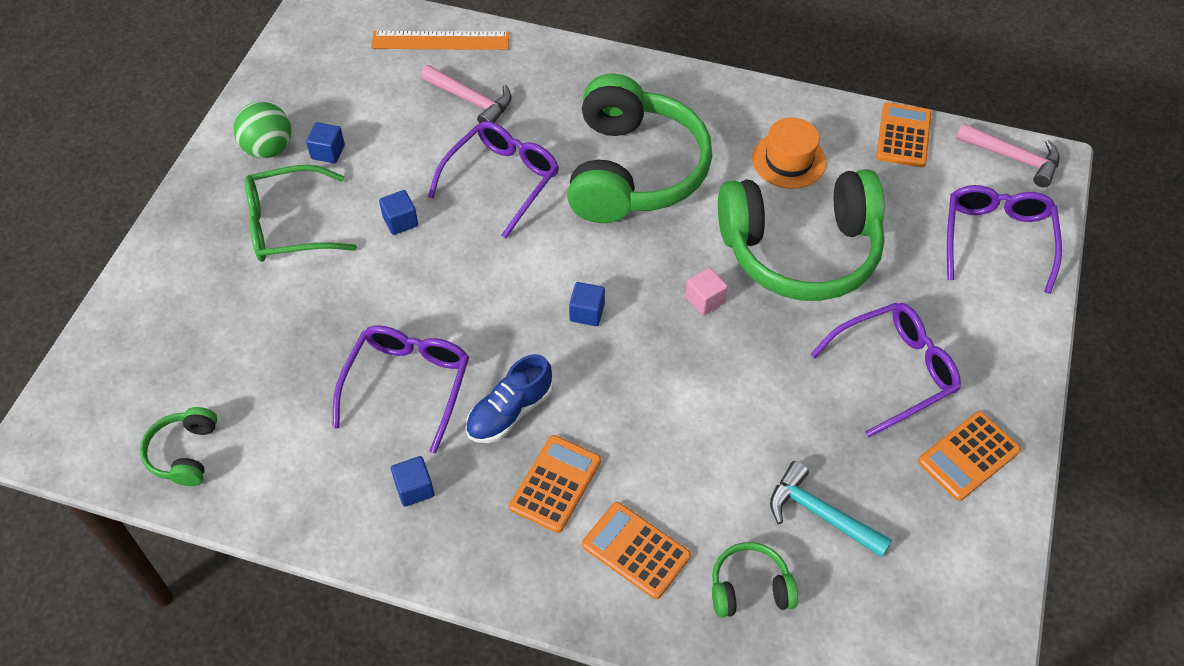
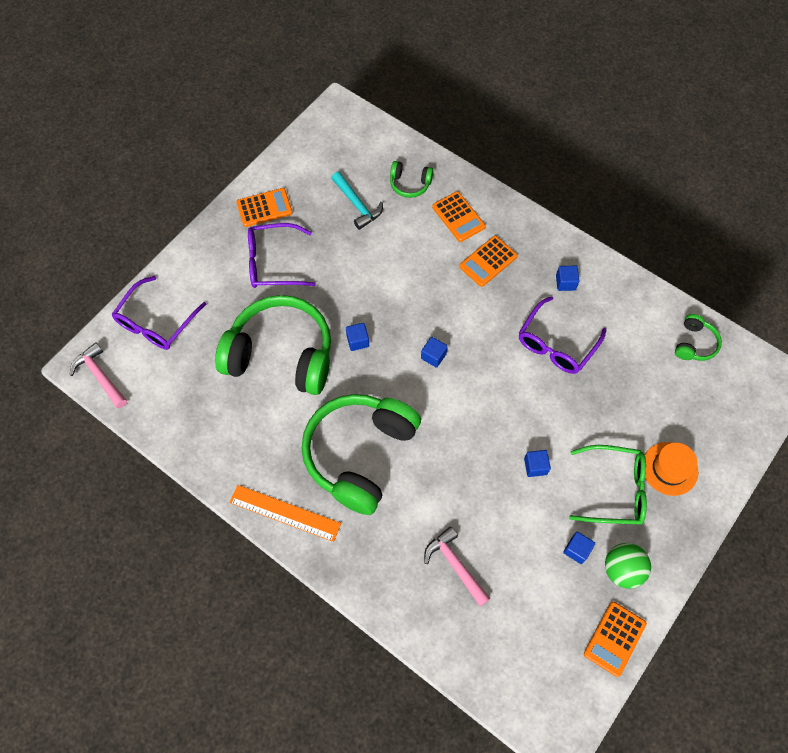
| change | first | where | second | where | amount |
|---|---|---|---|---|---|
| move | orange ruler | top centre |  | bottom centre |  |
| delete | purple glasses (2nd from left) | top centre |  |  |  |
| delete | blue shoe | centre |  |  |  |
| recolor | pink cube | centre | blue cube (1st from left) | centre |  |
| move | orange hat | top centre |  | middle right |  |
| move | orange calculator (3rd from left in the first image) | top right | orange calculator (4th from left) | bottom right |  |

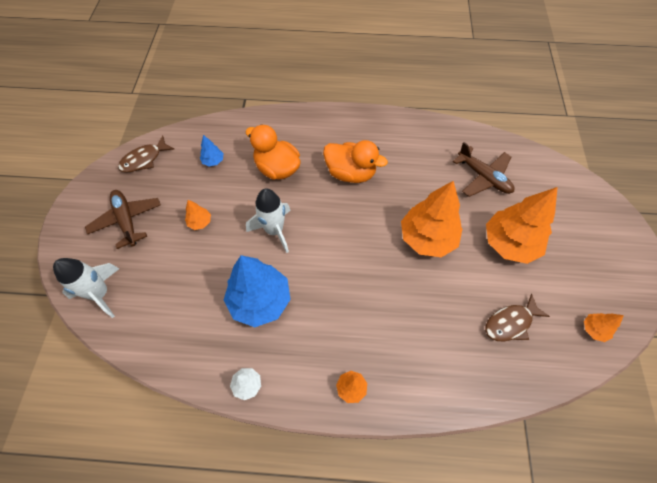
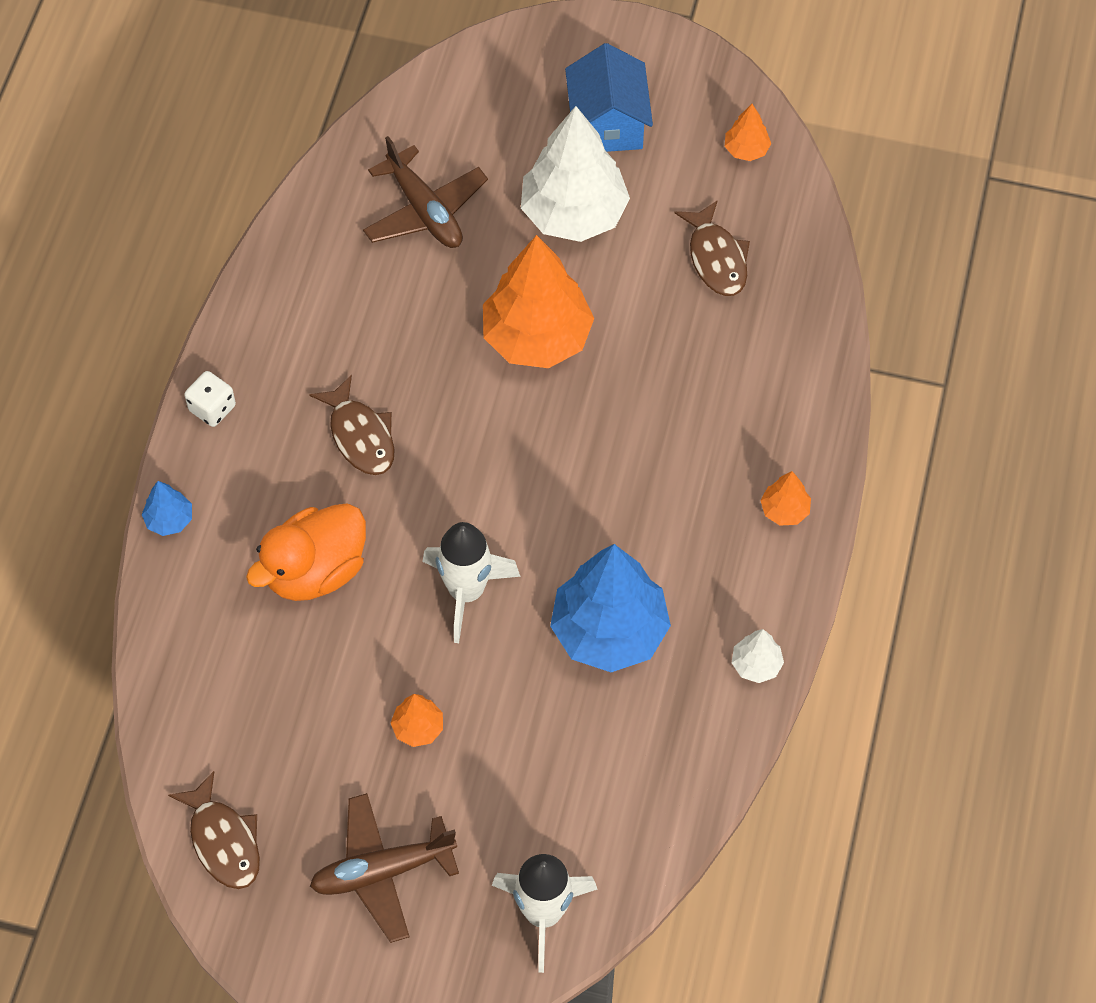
| change | first | where | second | where | amount |
|---|---|---|---|---|---|
| move | blue tree (1st from left) | top left |  | middle left |  |
| replace | orange duck (2nd from left) | centre | brown fish (2nd from left) | middle left |  |
| rotate | brown plane (2nd from left) | middle right |  | top centre | 90 degrees clockwise |
| recolor | orange tree (4th from left) | middle right | white tree (1st from left) | top centre |  |
| insert |  |  | white dice | middle left |  |
| insert |  |  | blue house | top centre |  |

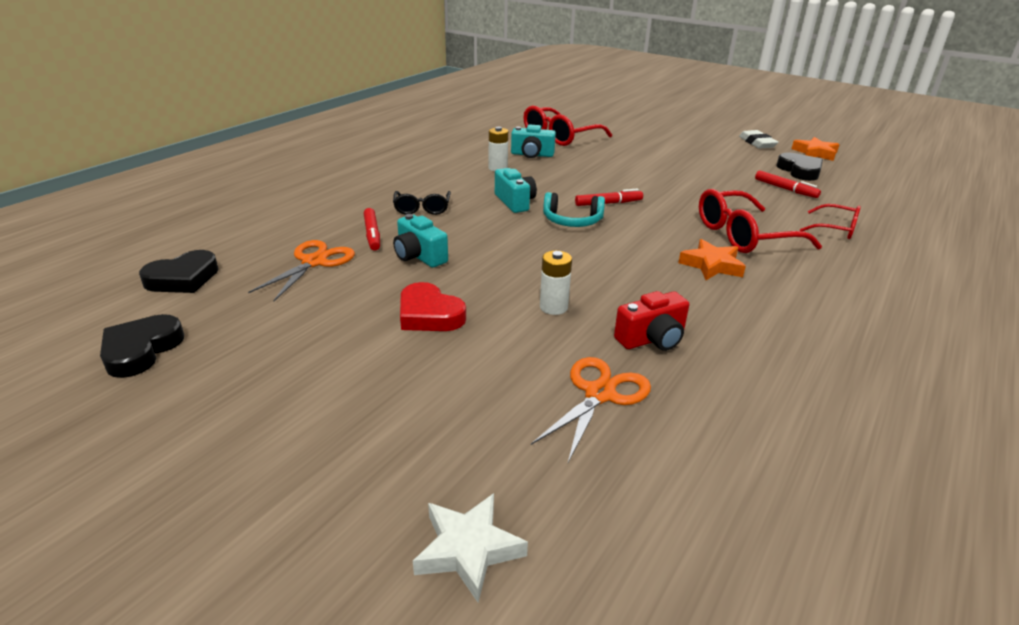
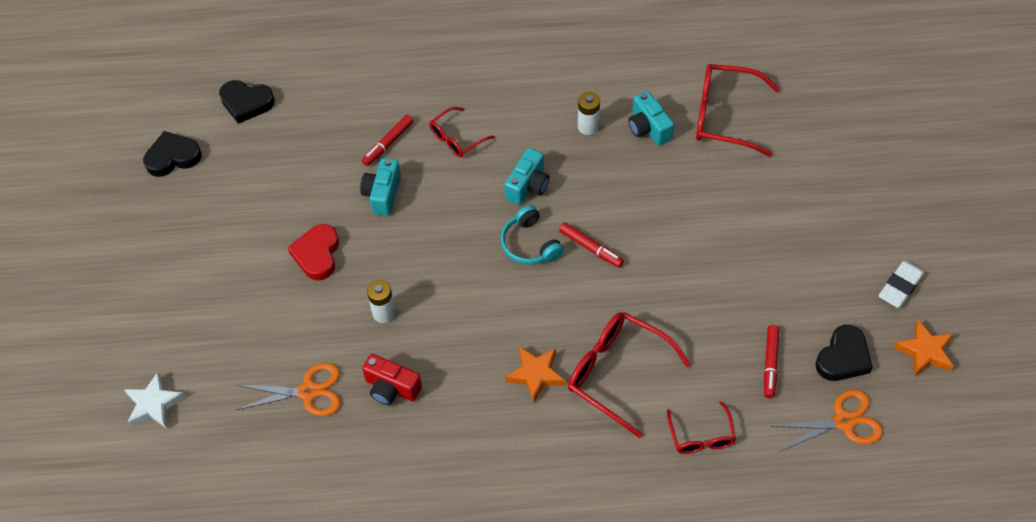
| change | first | where | second | where | amount |
|---|---|---|---|---|---|
| move | orange scissors (1st from left in the first image) | middle left | orange scissors (2nd from left) | bottom right |  |
| recolor | black glasses | top centre | red glasses (1st from left) | top centre |  |

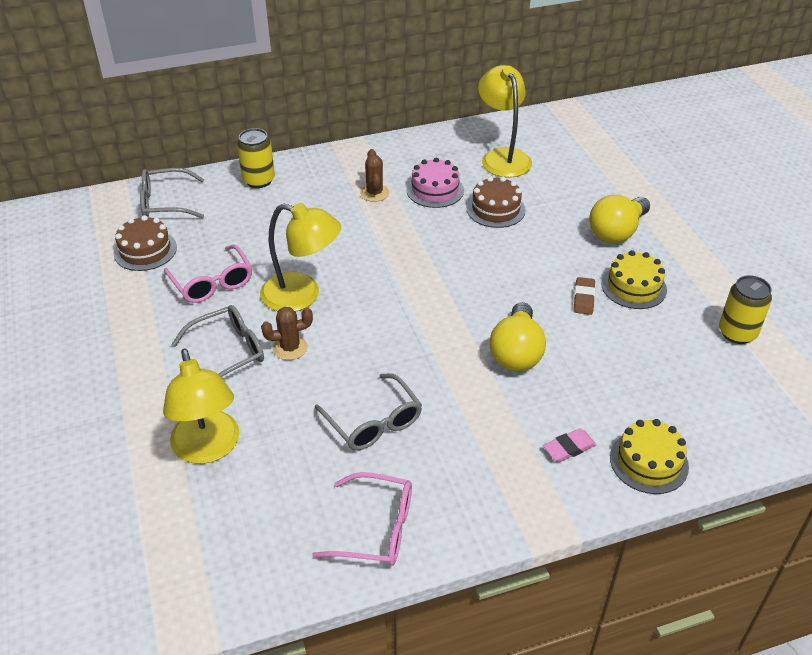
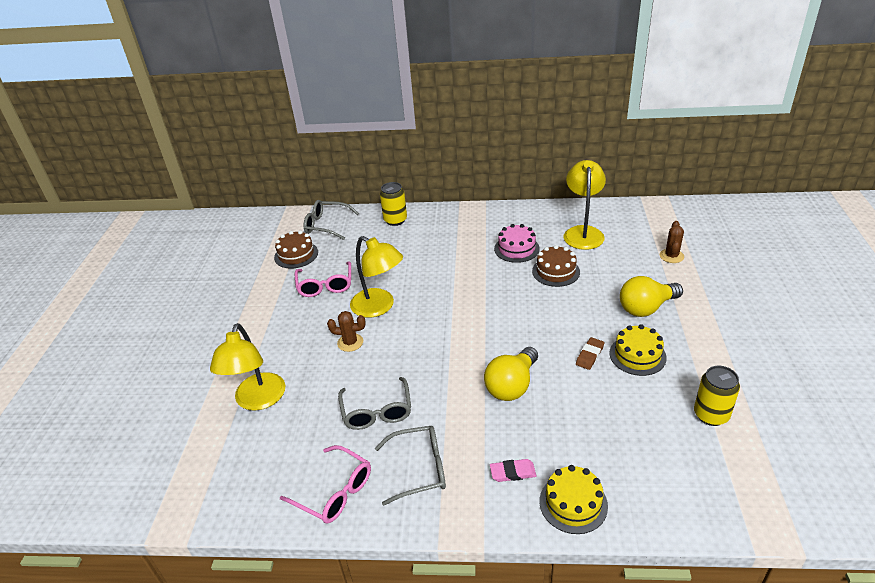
| change | first | where | second | where | amount |
|---|---|---|---|---|---|
| move | grey glasses (2nd from left in the first image) | middle left | grey glasses (3rd from left) | bottom centre |  |
| move | brown cactus (2nd from left) | top centre |  | middle right |  |

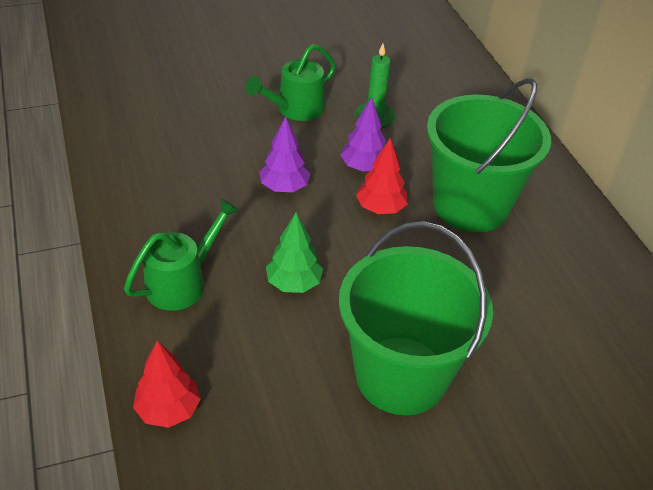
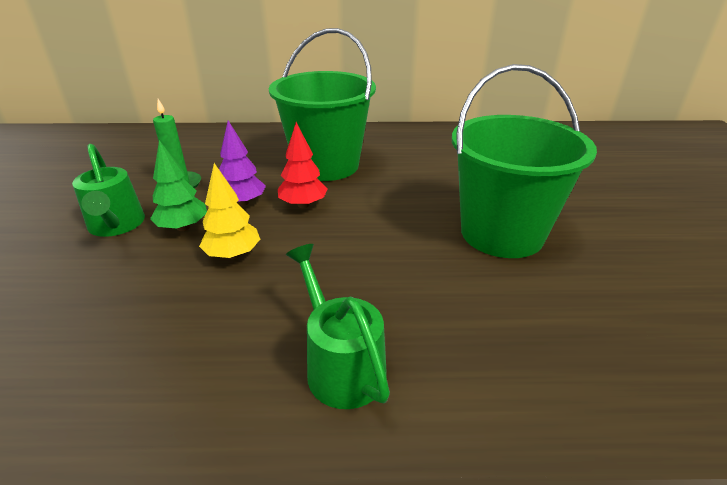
| change | first | where | second | where | amount |
|---|---|---|---|---|---|
| delete | red tree (1st from left) | bottom left |  |  |  |
| recolor | purple tree (1st from left) | top centre | yellow tree | middle left |  |
| move | green tree | centre |  | middle left |  |

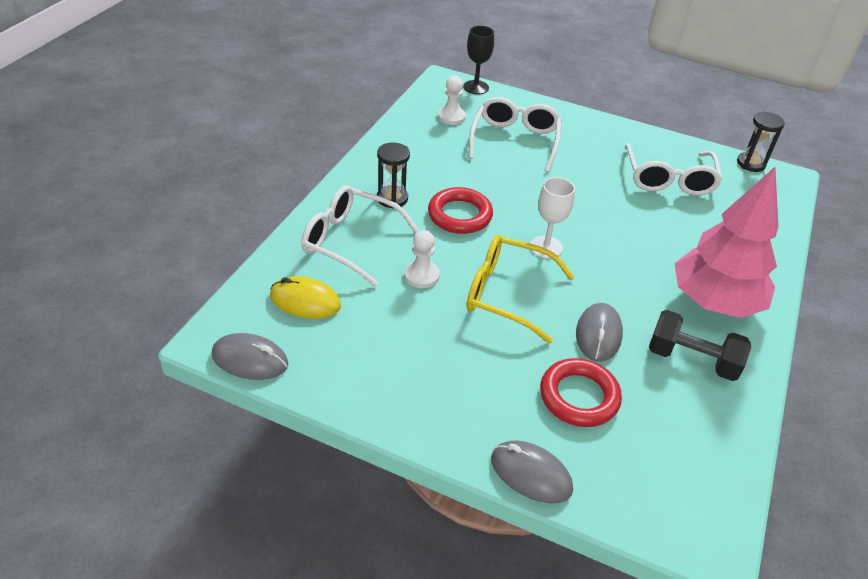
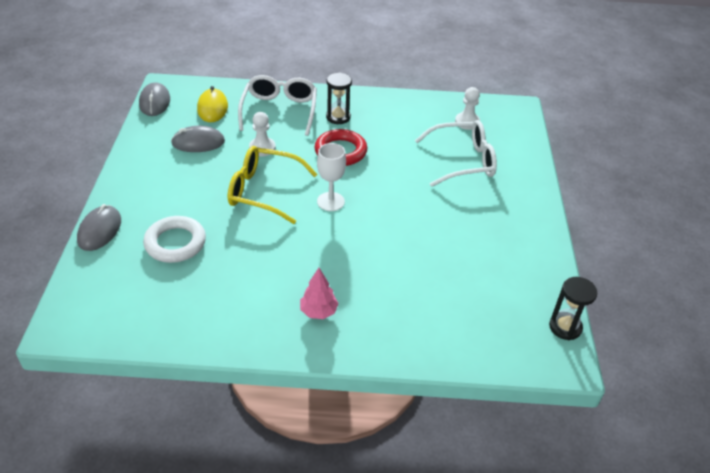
| change | first | where | second | where | amount |
|---|---|---|---|---|---|
| delete | black goblet | top centre |  |  |  |
| rotate | yellow glasses | centre |  | centre | 75 degrees counterclockwise |
| recolor | red ring (2nd from left) | bottom right | white ring | middle left |  |
| move | grey mouse (3rd from left) | middle right |  | top left |  |
| delete | white glasses (3rd from left) | top right |  |  |  |
| delete | black dumbbell | middle right |  |  |  |
| resize | pink tree | middle right |  | centre | x0.43 |

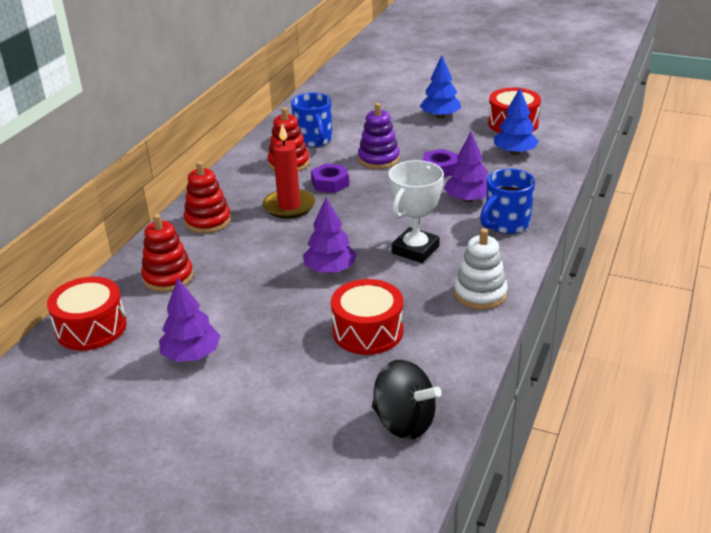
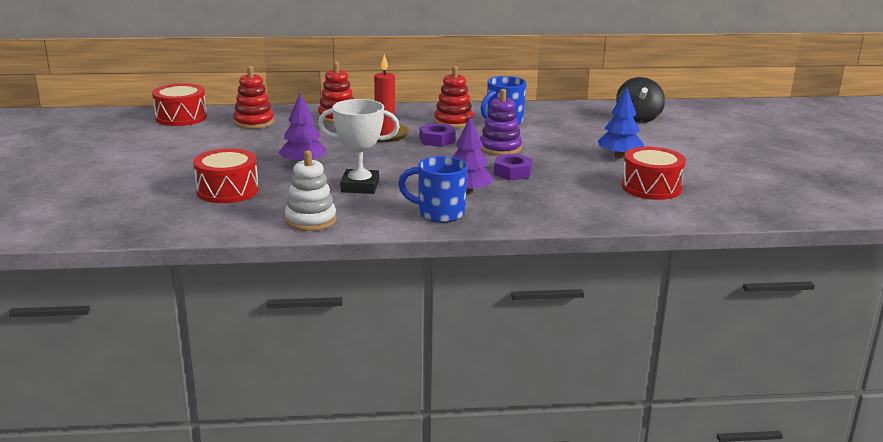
| change | first | where | second | where | amount |
|---|---|---|---|---|---|
| delete | purple tree (1st from left) | middle left |  |  |  |
| move | black spinning top | bottom centre |  | top right |  |
| delete | blue tree (2nd from left) | top right |  |  |  |

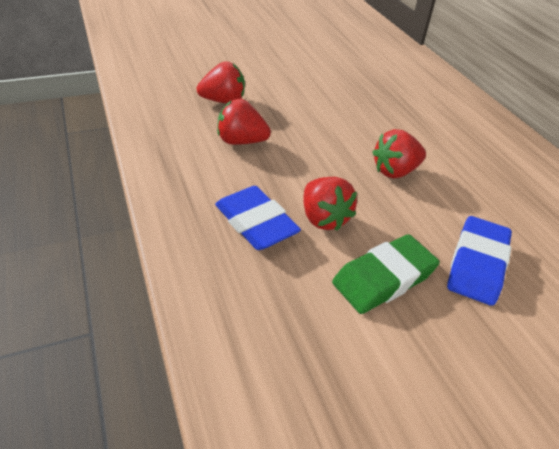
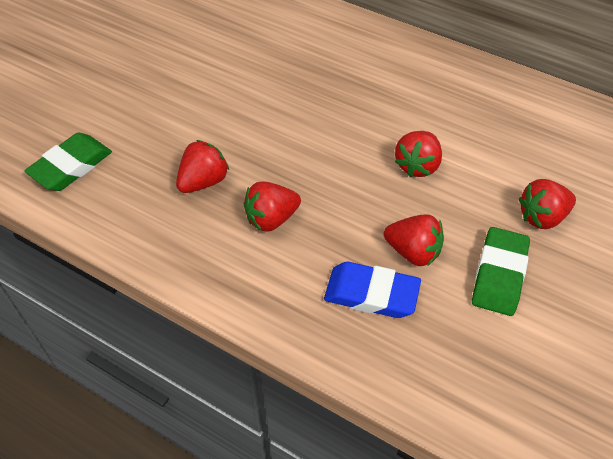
| change | first | where | second | where | amount |
|---|---|---|---|---|---|
| replace | blue eraser (2nd from left) | middle right | red strawberry (5th from left) | middle right |  |
| insert |  |  | green eraser (1st from left) | middle left |  |

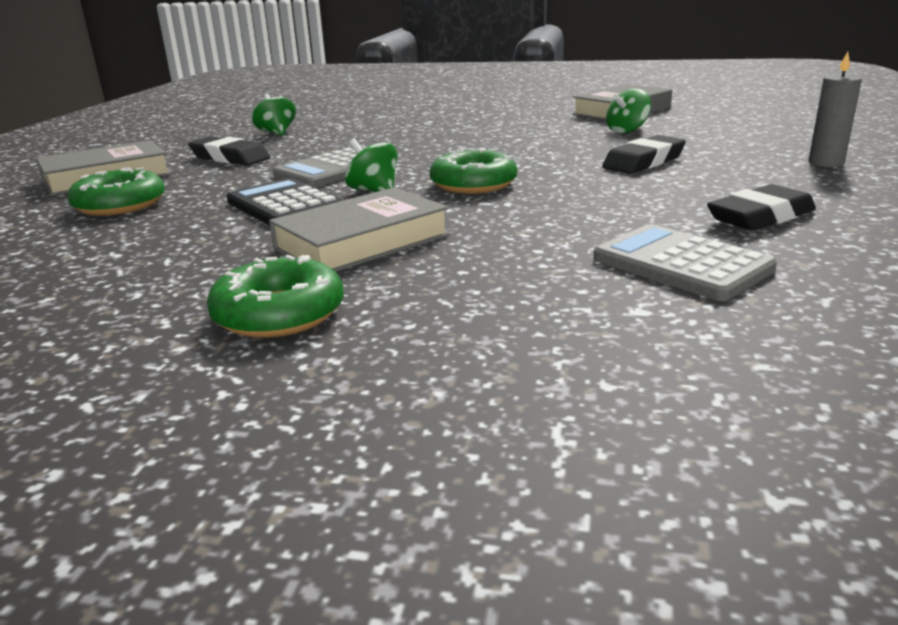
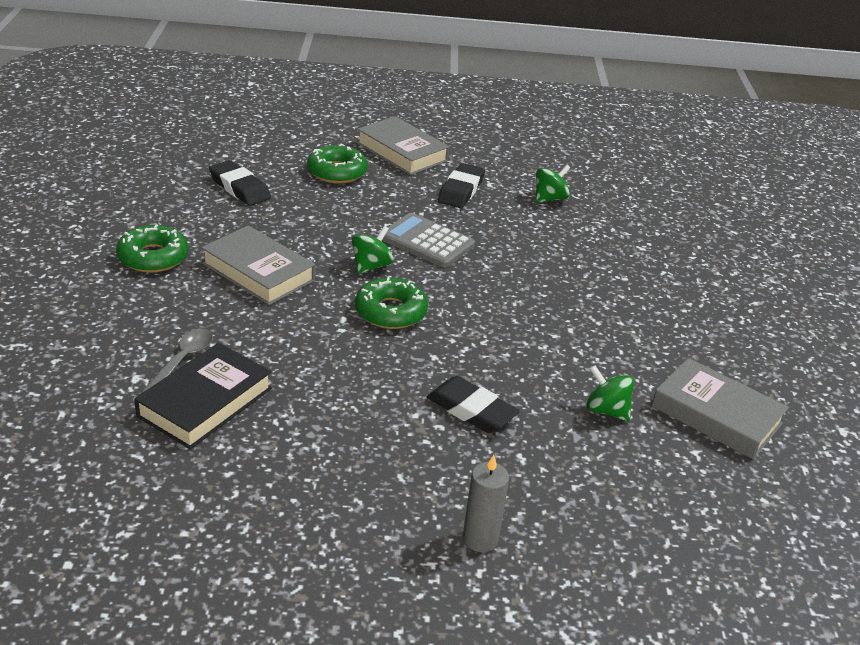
| change | first | where | second | where | amount |
|---|---|---|---|---|---|
| delete | black calculator | top left |  |  |  |
| replace | grey calculator (2nd from left) | middle right | black book | middle left |  |
| move | black eraser (3rd from left in the first image) | top right | black eraser (1st from left) | top left |  |
| insert |  |  | grey spoon | middle left |  |

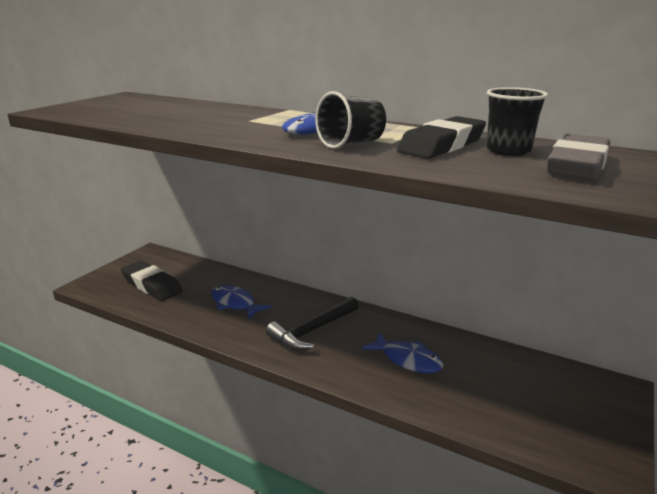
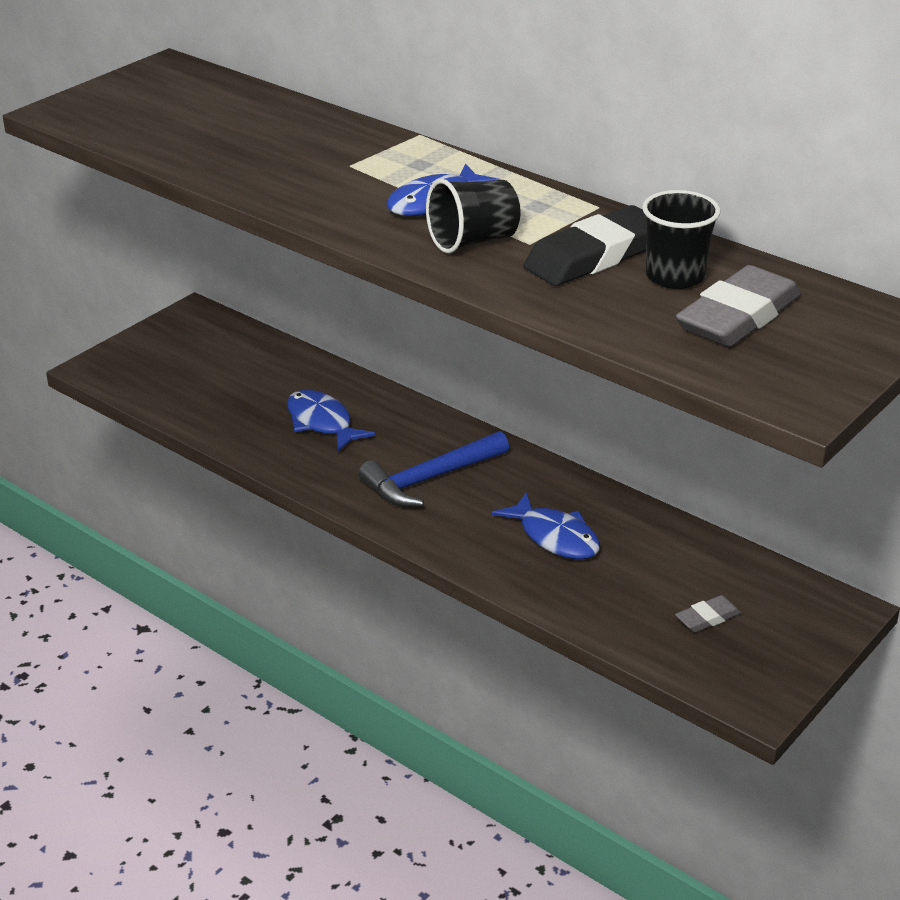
| change | first | where | second | where | amount |
|---|---|---|---|---|---|
| delete | black eraser (1st from left) | middle left |  |  |  |
| recolor | black hammer | centre | blue hammer | centre |  |
| insert |  |  | grey eraser (1st from left) | bottom right |  |

